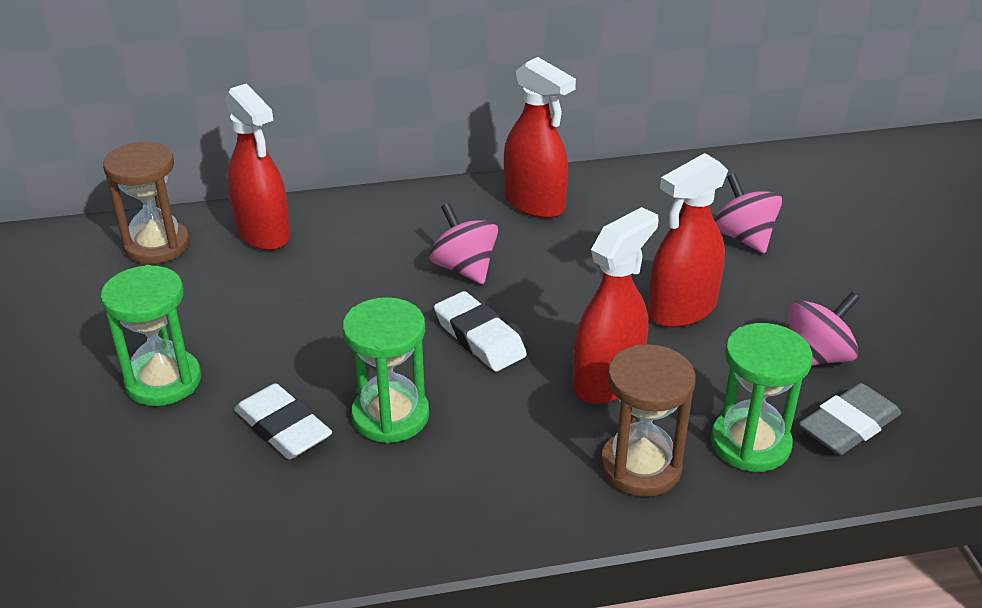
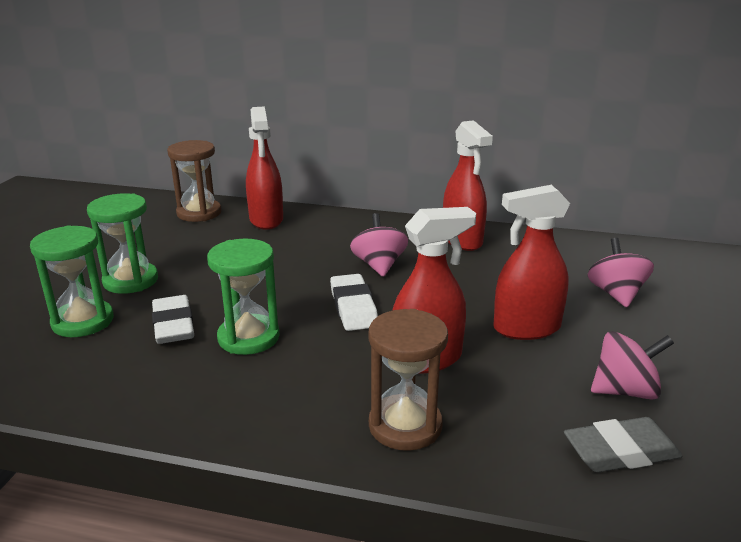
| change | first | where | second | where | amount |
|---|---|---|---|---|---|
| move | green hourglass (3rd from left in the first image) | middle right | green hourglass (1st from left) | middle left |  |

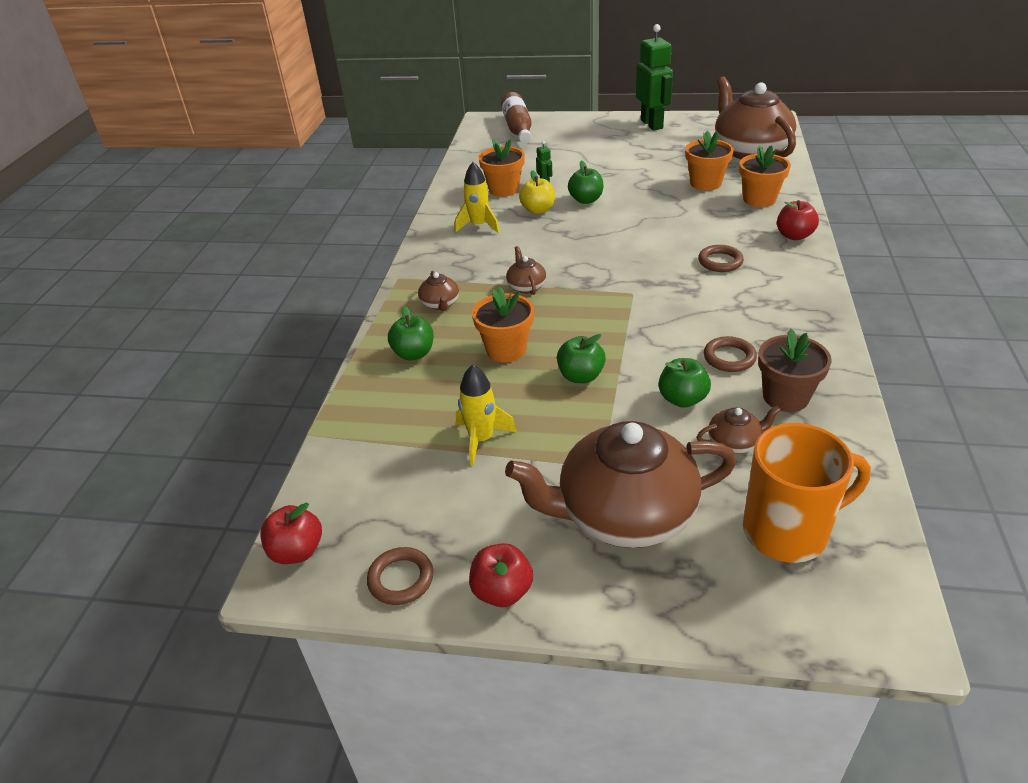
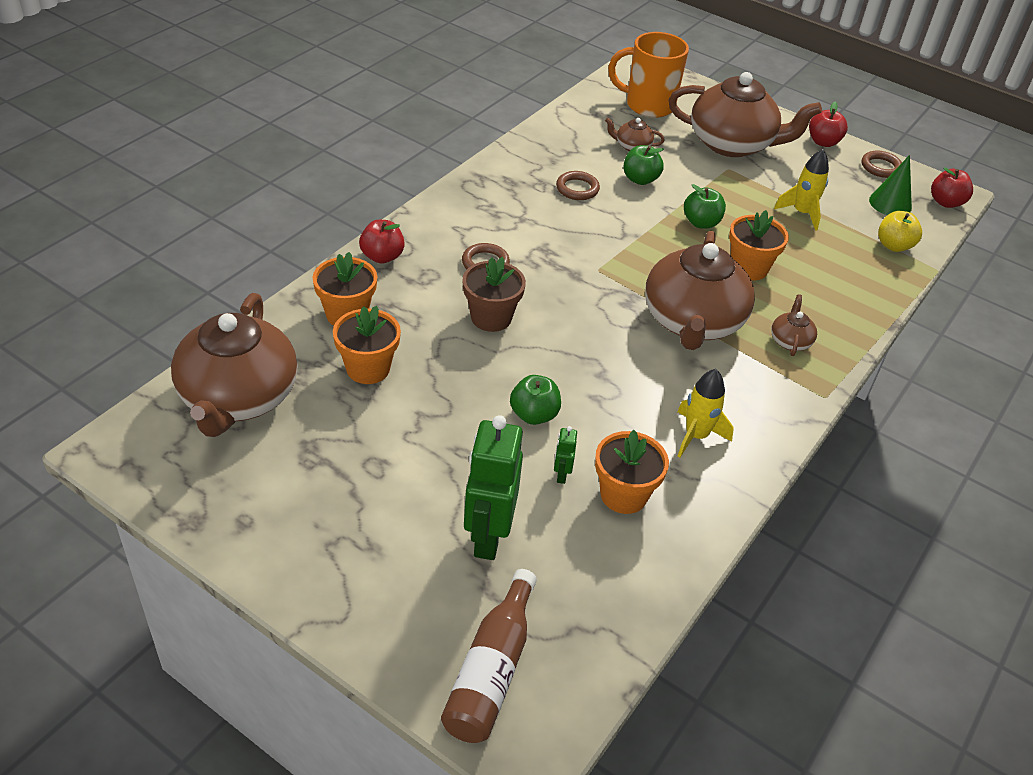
| change | first | where | second | where | amount |
|---|---|---|---|---|---|
| delete | green apple (1st from left) | centre |  |  |  |
| resize | brown teapot (2nd from left in the first image) | centre | brown teapot (3rd from left) | middle right | x2.41 |
| move | yellow apple | top centre |  | top right |  |
| move | green robot (2nd from left in the first image) | top centre | green robot (1st from left) | centre |  |
| move | brown flower pot | middle right |  | centre |  |
| insert |  |  | green cone | top right |  |

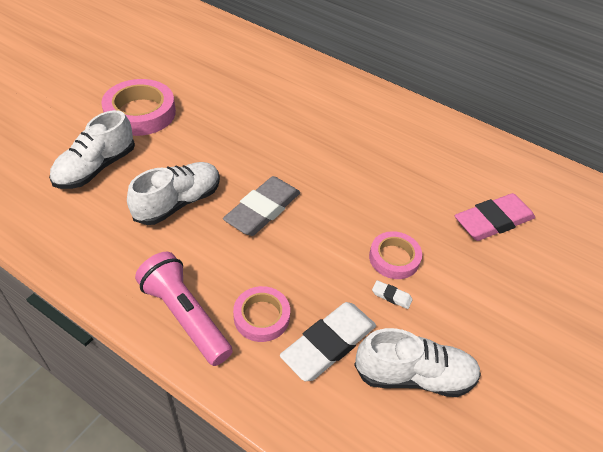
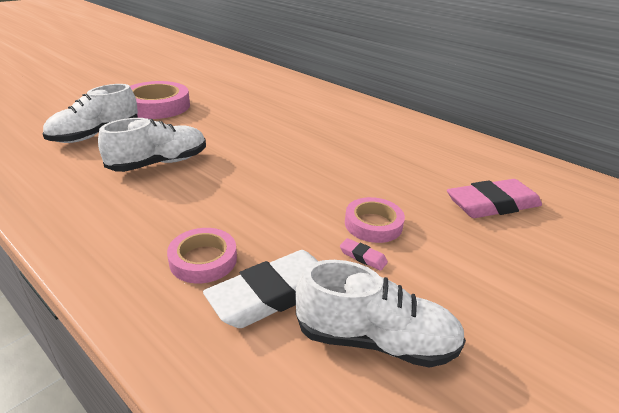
| change | first | where | second | where | amount |
|---|---|---|---|---|---|
| delete | pink flashlight | bottom left |  |  |  |
| delete | grey eraser | centre |  |  |  |
| recolor | white eraser (2nd from left) | centre | pink eraser (1st from left) | centre |  |

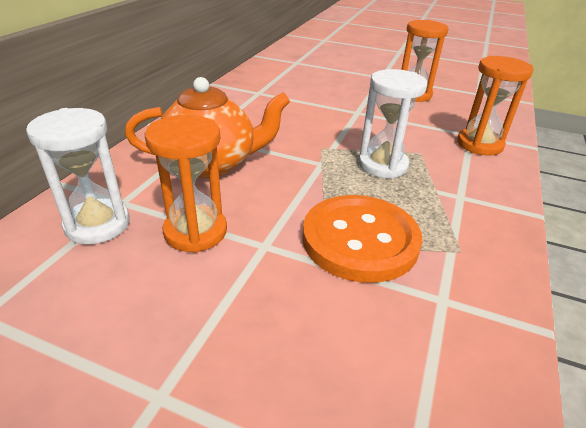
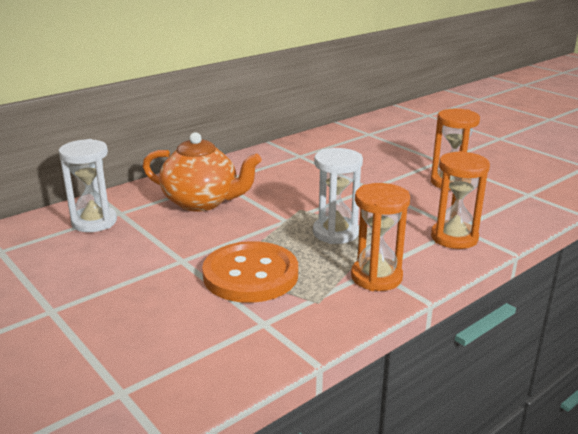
| change | first | where | second | where | amount |
|---|---|---|---|---|---|
| move | orange hourglass (1st from left) | middle left |  | centre |  |

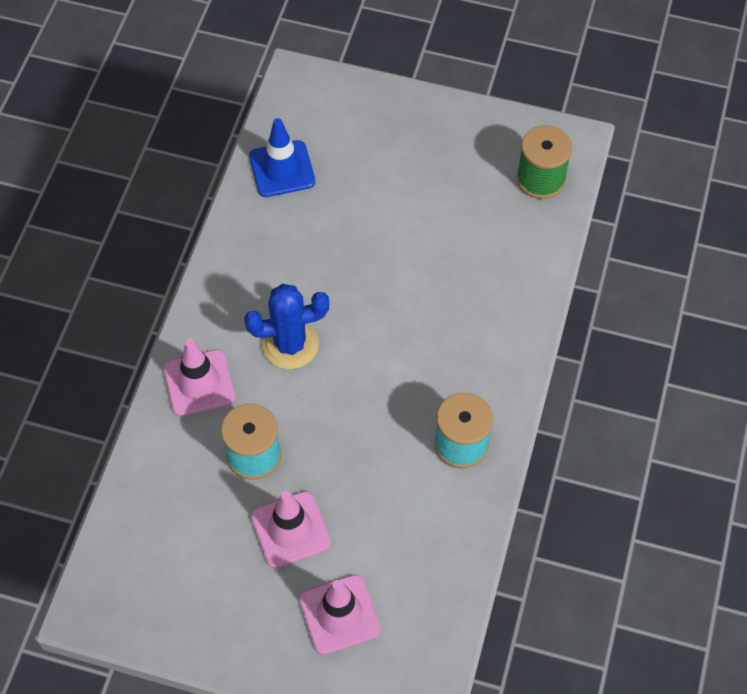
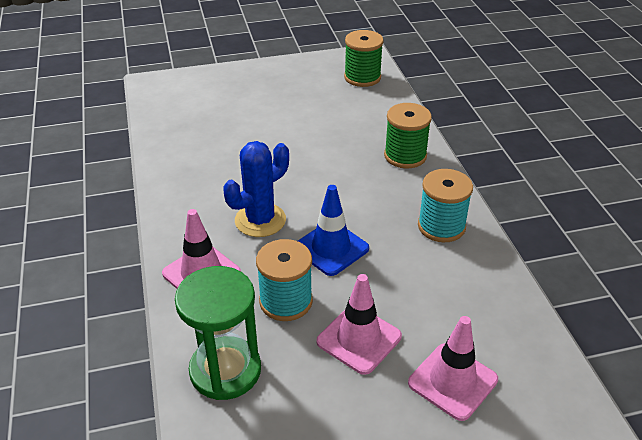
| change | first | where | second | where | amount |
|---|---|---|---|---|---|
| move | blue traffic cone | top centre |  | centre |  |
| insert |  |  | green hourglass | bottom centre |  |
| insert |  |  | green spool (2nd from left) | top centre |  |

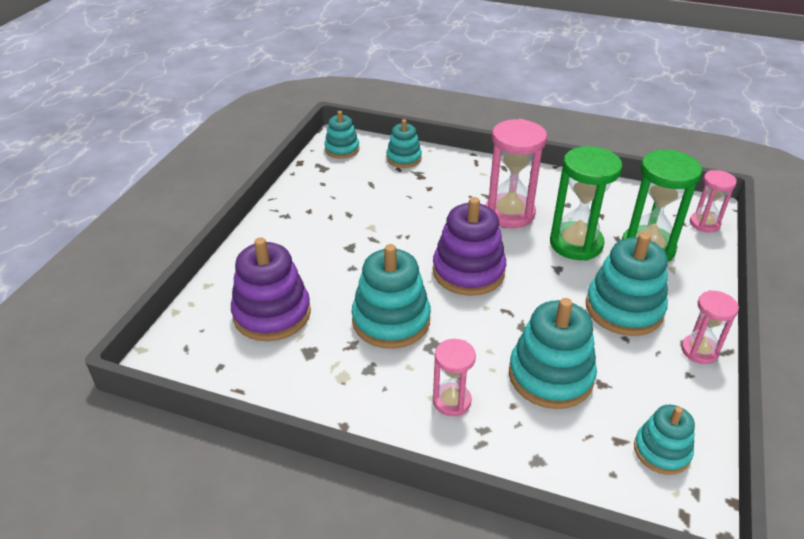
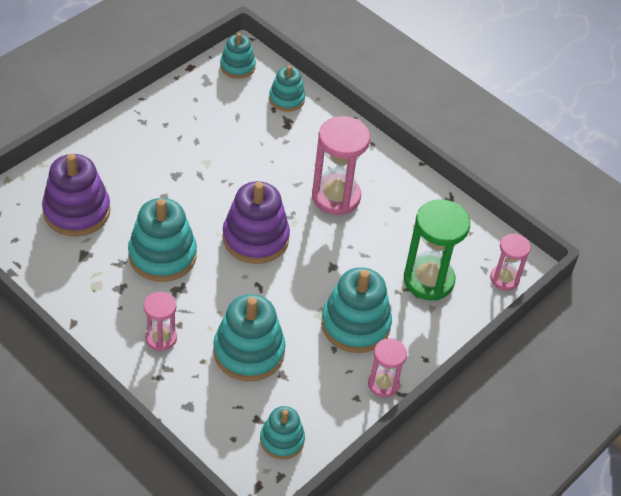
| change | first | where | second | where | amount |
|---|---|---|---|---|---|
| delete | green hourglass (1st from left) | middle right |  |  |  |

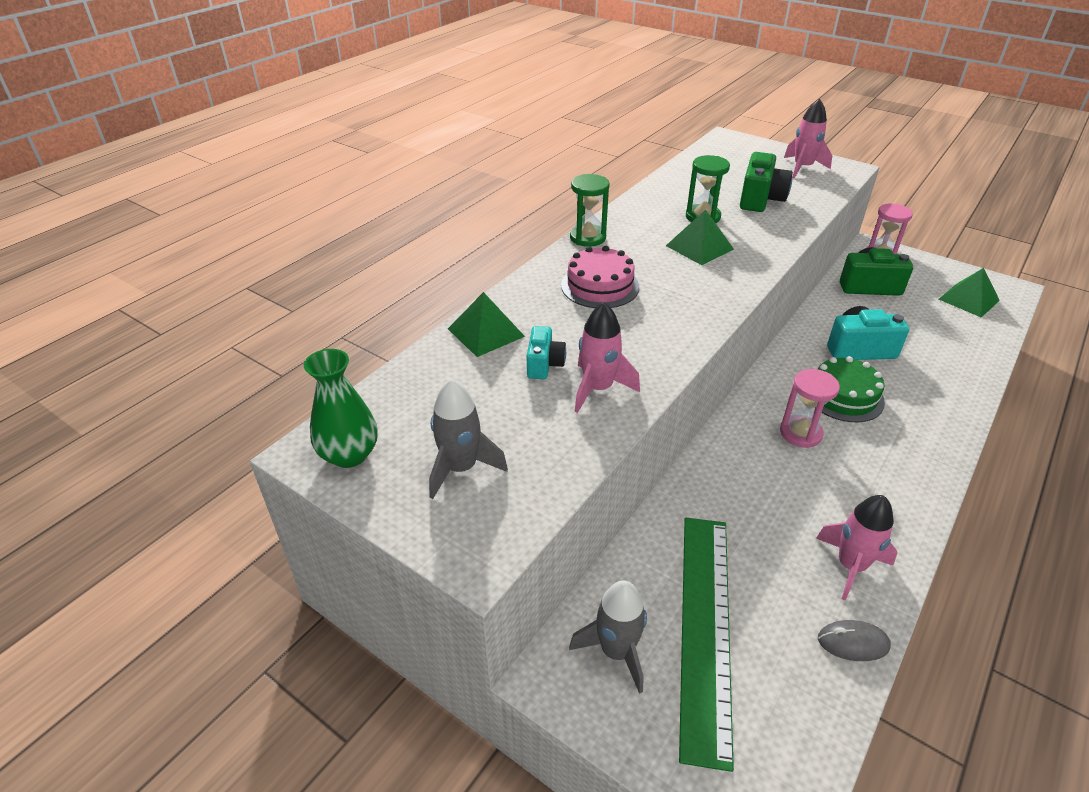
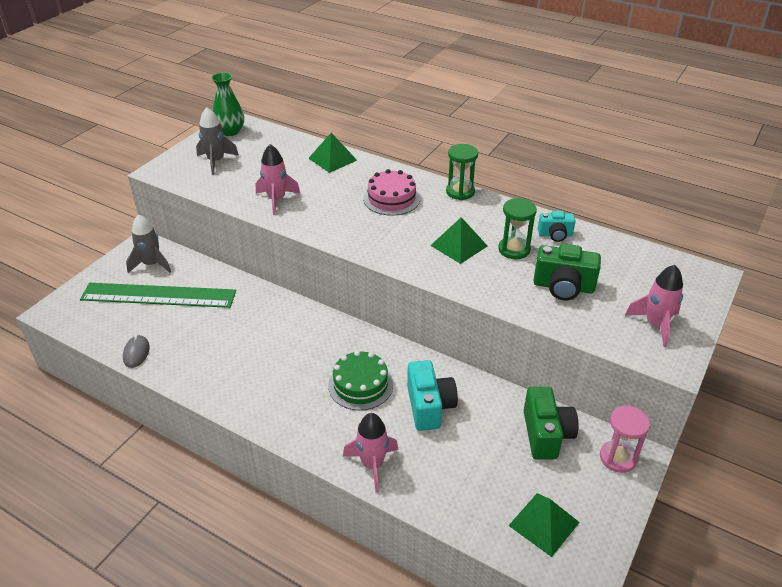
| change | first | where | second | where | amount |
|---|---|---|---|---|---|
| move | turquoise camera (1st from left in the first image) | centre | turquoise camera (2nd from left) | middle right |  |
| delete | pink hourglass (1st from left) | middle right |  |  |  |
| move | pink rocket (3rd from left in the first image) | bottom right | pink rocket (2nd from left) | bottom centre |  |

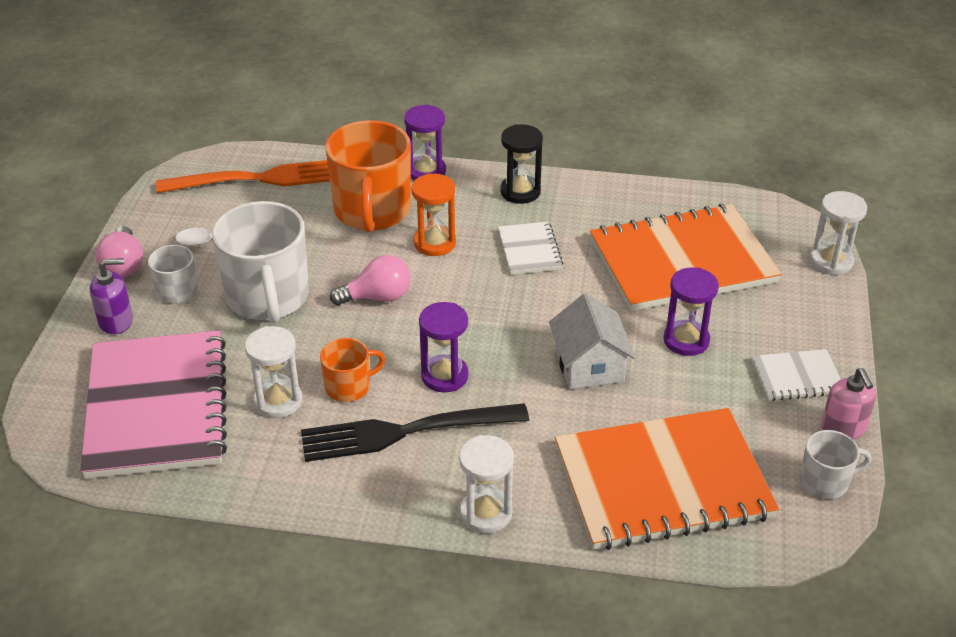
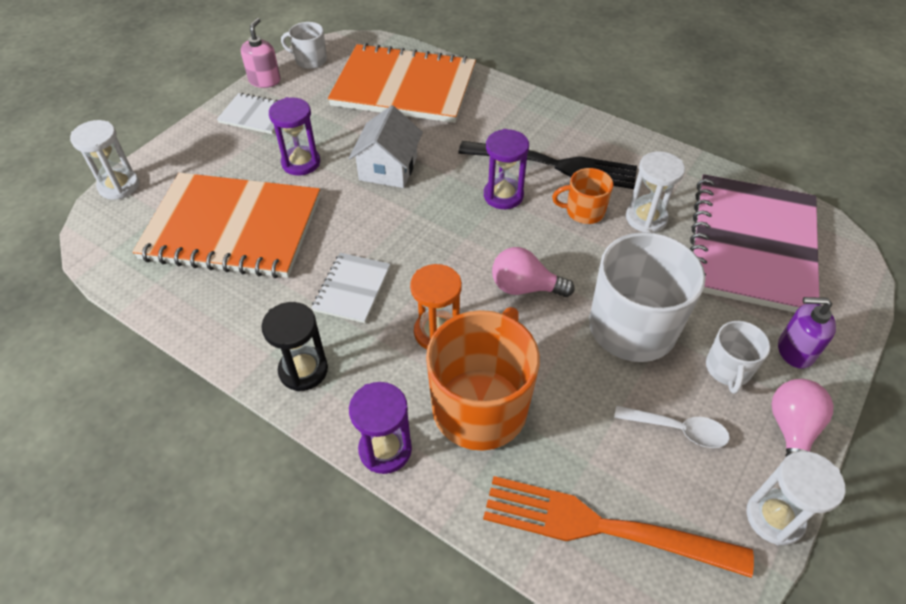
| change | first | where | second | where | amount |
|---|---|---|---|---|---|
| move | white hourglass (2nd from left in the first image) | bottom centre | white hourglass (3rd from left) | bottom right |  |

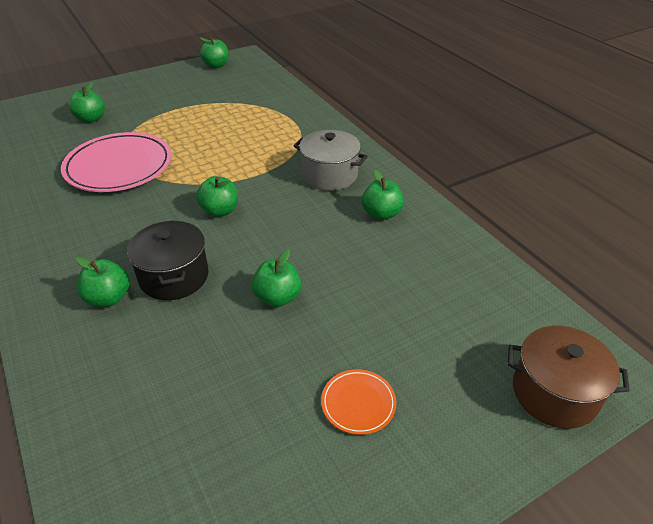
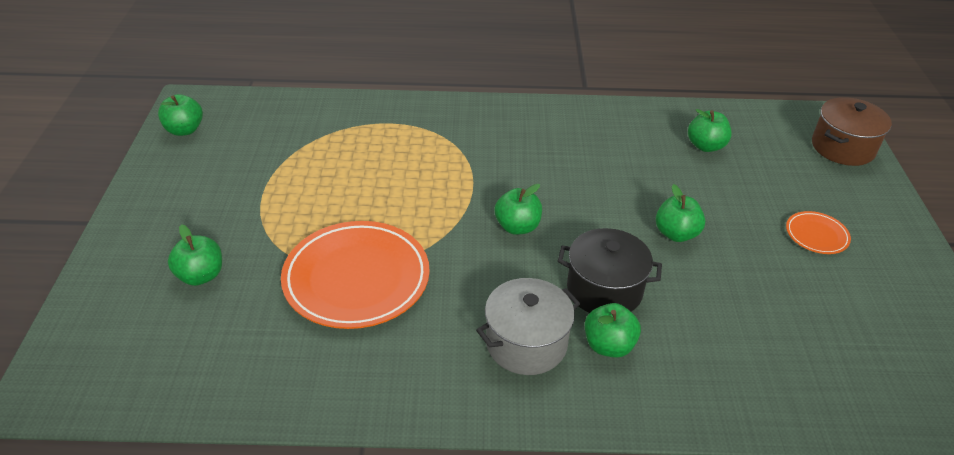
| change | first | where | second | where | amount |
|---|---|---|---|---|---|
| recolor | pink plate | top left | orange plate (1st from left) | centre |  |
| move | grey pot | top centre |  | bottom centre |  |
| move | green apple (6th from left) | centre |  | top right |  |

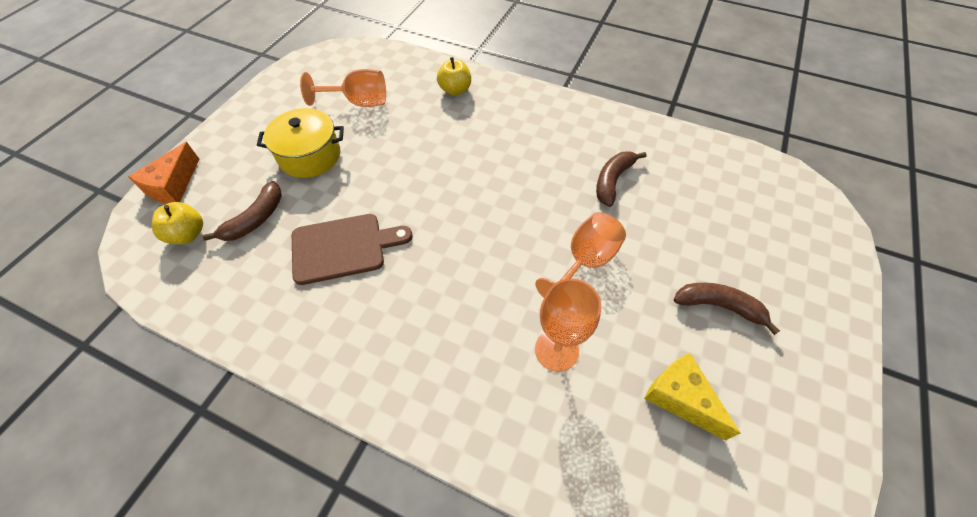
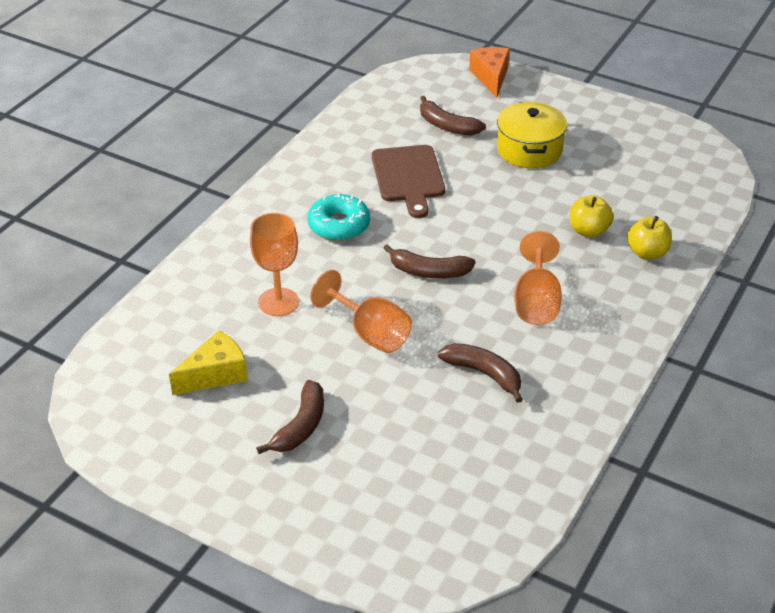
| change | first | where | second | where | amount |
|---|---|---|---|---|---|
| rotate | orange cheese | middle left |  | top centre | 60 degrees clockwise |
| move | yellow apple (1st from left) | middle left |  | middle right |  |
| move | orange goblet (1st from left in the first image) | top centre | orange goblet (3rd from left) | middle right |  |
| insert |  |  | turquoise donut | centre |  |
| insert |  |  | brown banana (2nd from left) | centre |  |

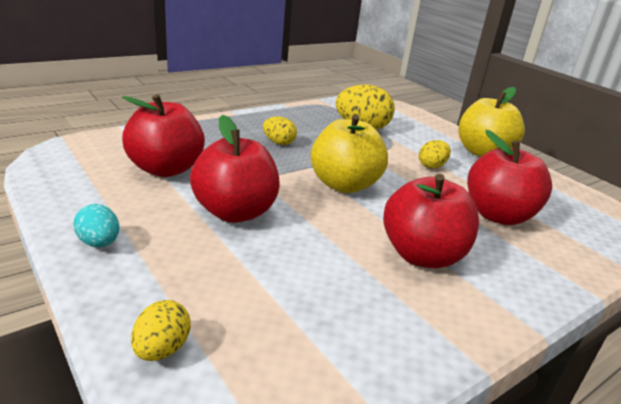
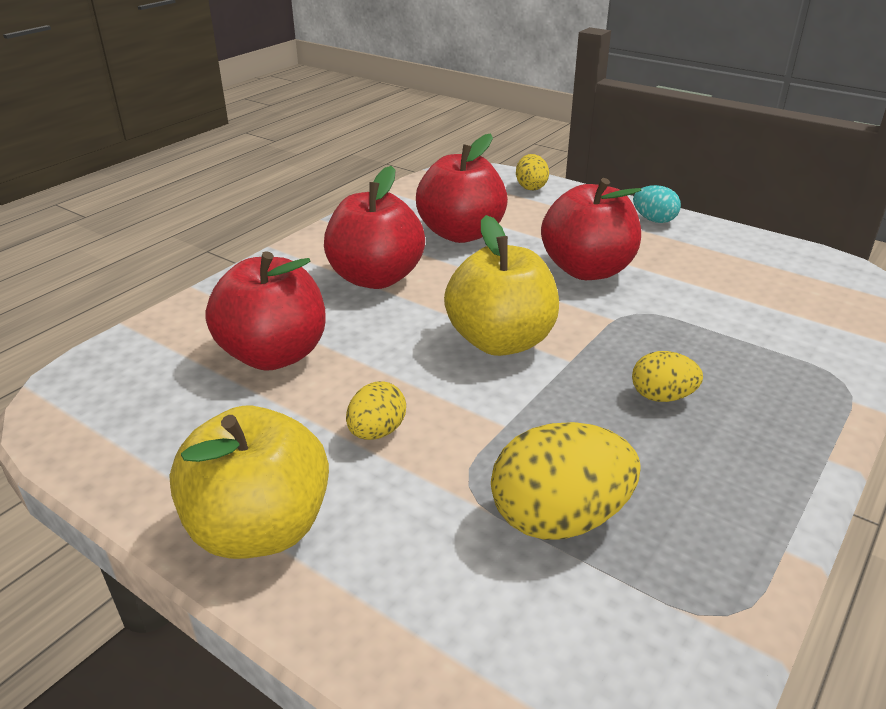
| change | first | where | second | where | amount |
|---|---|---|---|---|---|
| move | red apple (1st from left in the first image) | middle left | red apple (3rd from left) | top centre |  |

